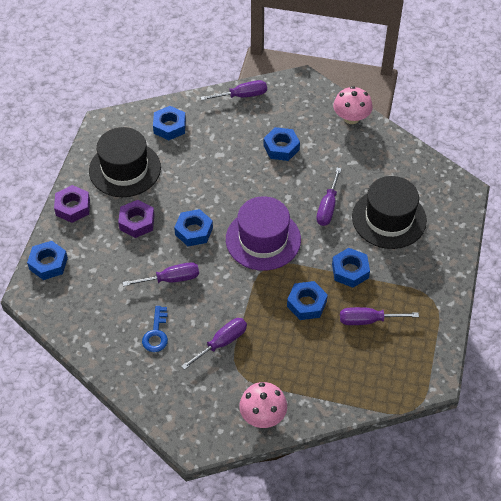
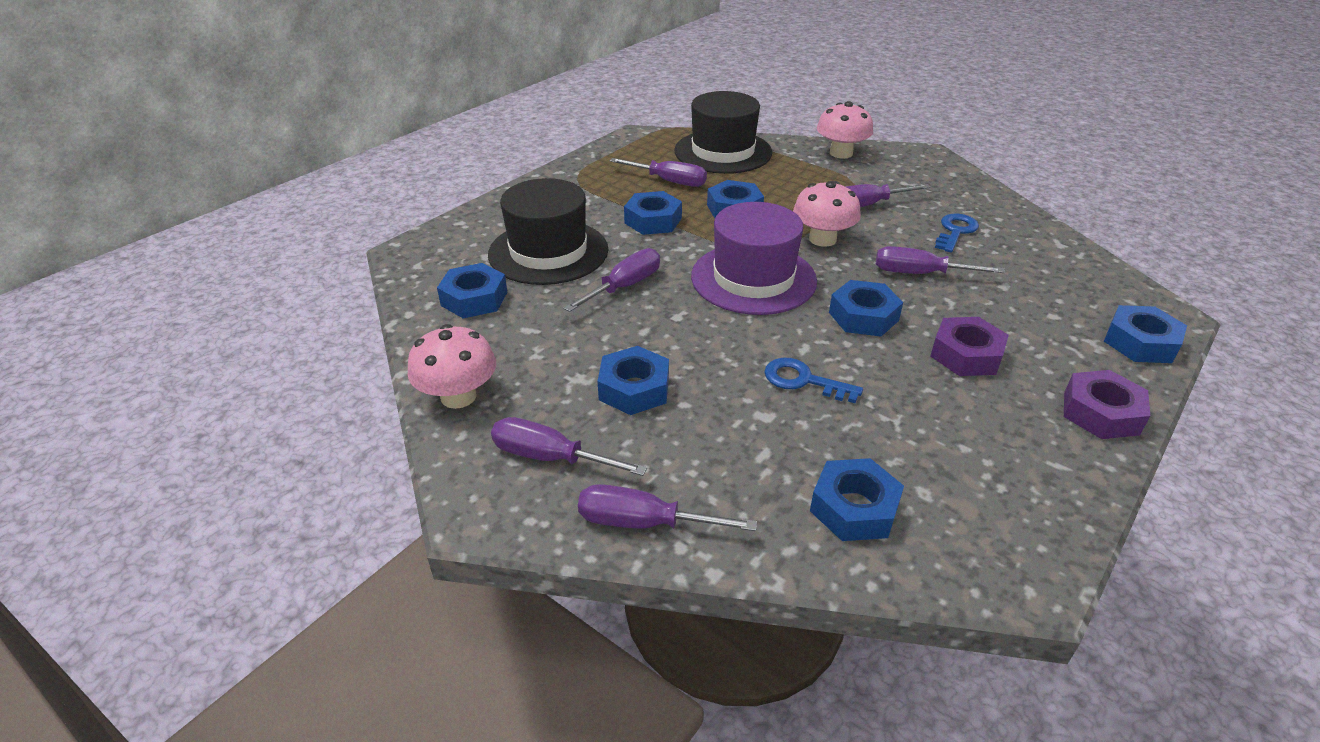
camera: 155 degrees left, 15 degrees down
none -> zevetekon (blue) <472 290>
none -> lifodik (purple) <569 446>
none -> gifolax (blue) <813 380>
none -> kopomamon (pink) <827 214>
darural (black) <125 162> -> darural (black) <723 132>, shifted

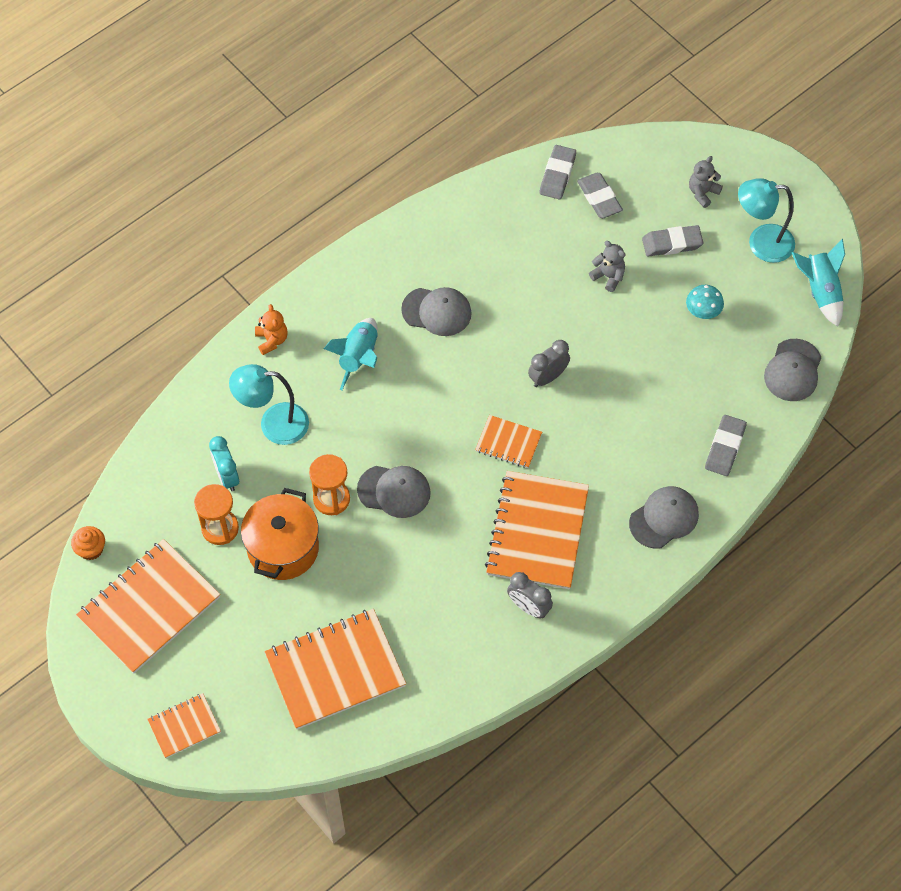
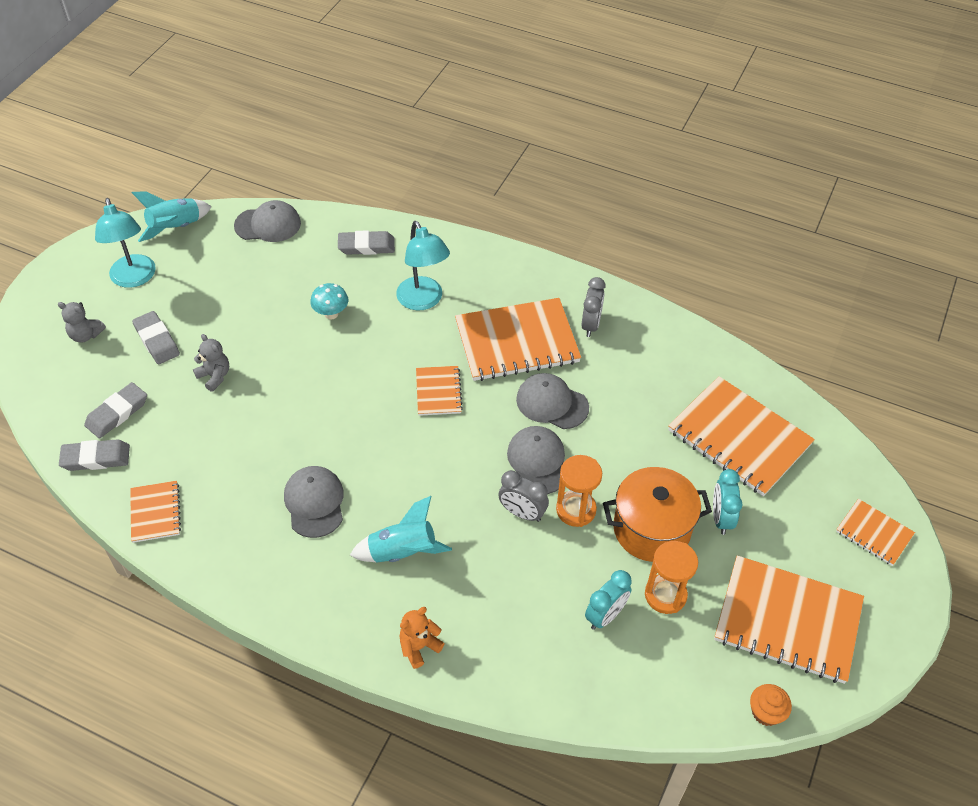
camera: 115 degrees left, 10 degrees down
none -> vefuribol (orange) <155 512>
none -> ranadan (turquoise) <728 502>
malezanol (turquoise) <269 404> -> malezanol (turquoise) <423 265>, shifted
ranadan (grey) <549 363> -> ranadan (grey) <523 496>, shifted
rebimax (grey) <664 517> -> rebimax (grey) <552 401>, shifted
kopomamon (turquoise) <705 302> -> kopomamon (turquoise) <329 301>, shifted
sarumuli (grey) <607 266> -> sarumuli (grey) <211 363>, 120 degrees clockwise

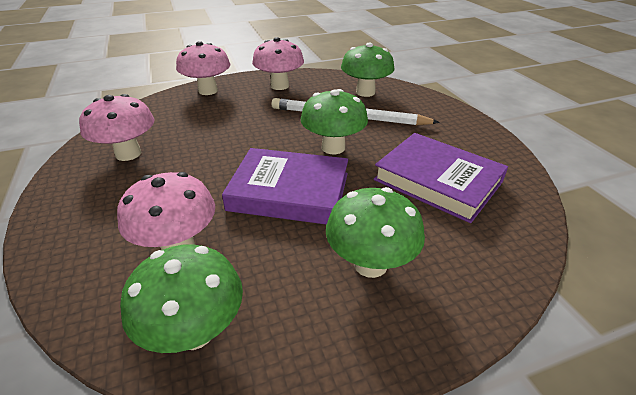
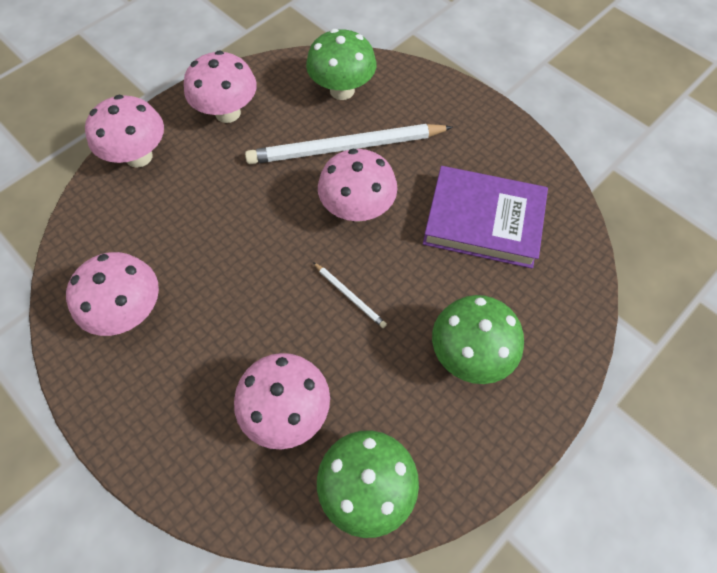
camera: 25 degrees left, 25 degrees up
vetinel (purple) <285 186> -> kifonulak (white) <350 295>
kopomamon (green) <334 121> -> kopomamon (pink) <357 185>

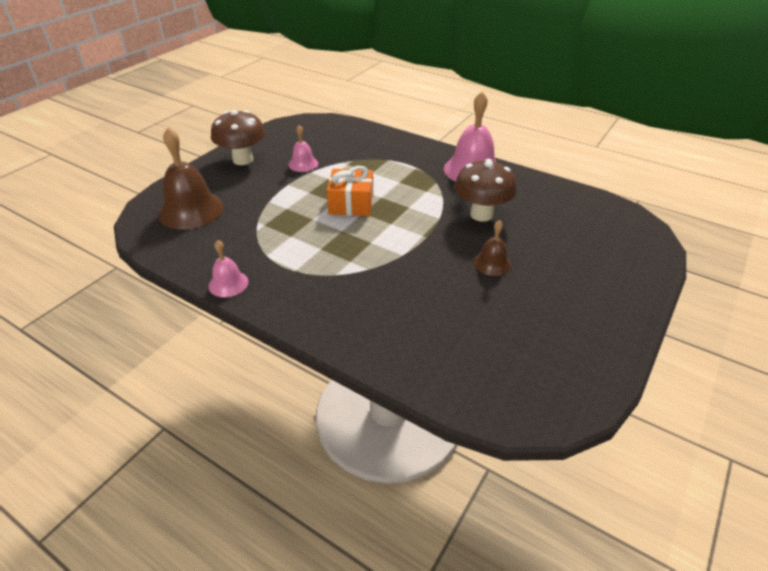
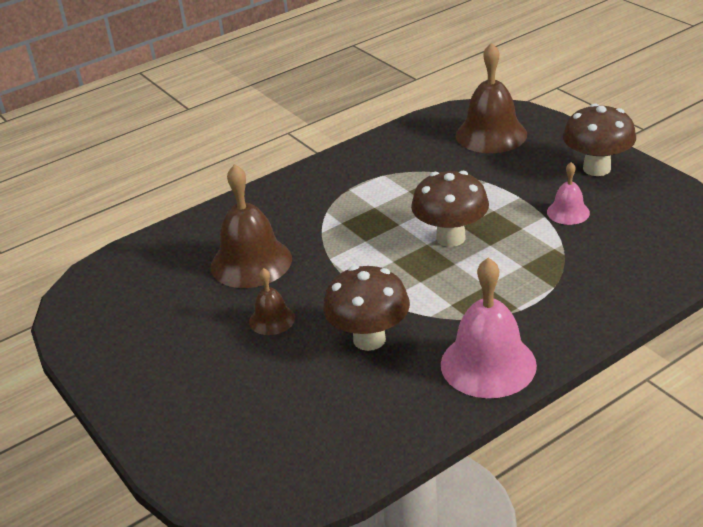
camera: 115 degrees right, 5 degrees down
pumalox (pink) <228 268> -> none
none -> pumalox (brown) <251 226>
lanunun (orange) <350 191> -> kopomamon (brown) <450 209>

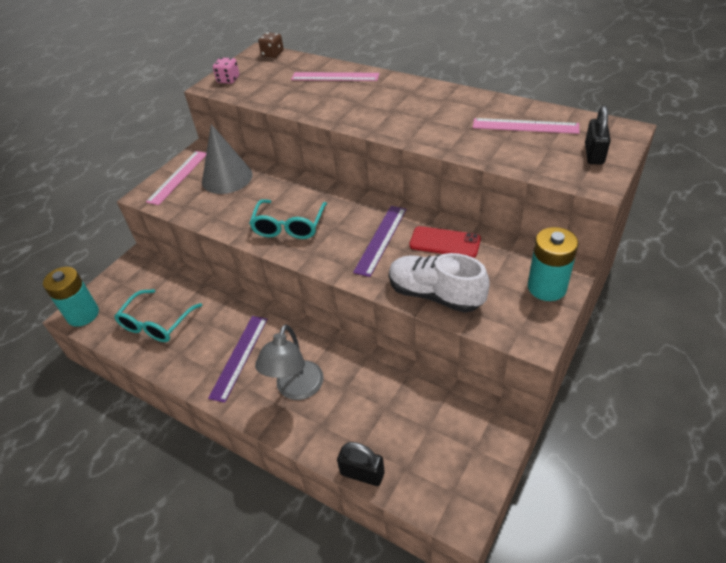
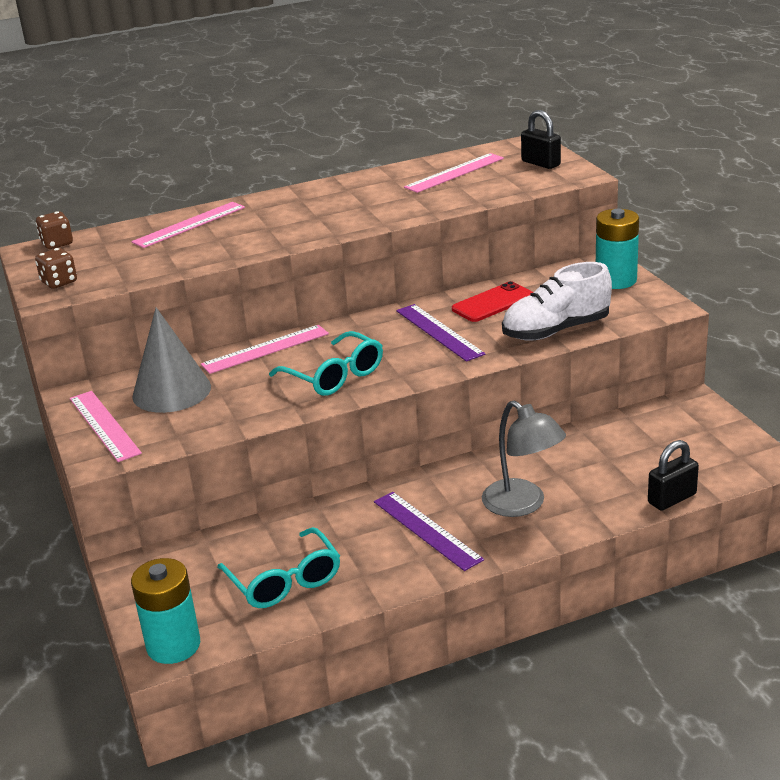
camera: 55 degrees left, 15 degrees down
none -> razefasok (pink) <265 349>
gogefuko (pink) <226 71> -> gogefuko (brown) <56 268>

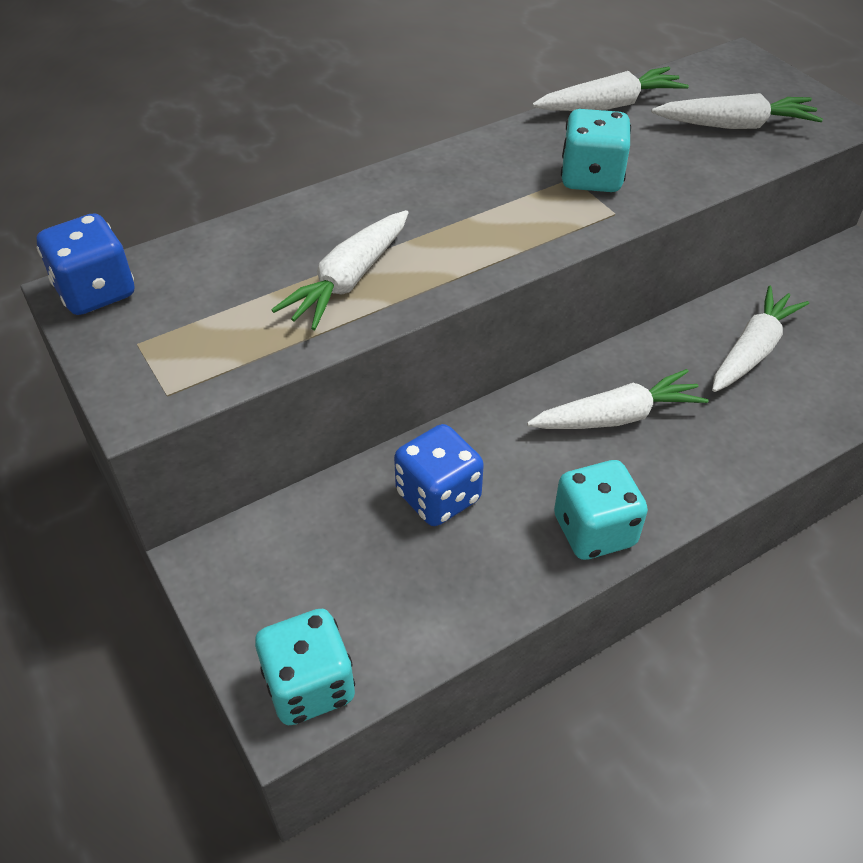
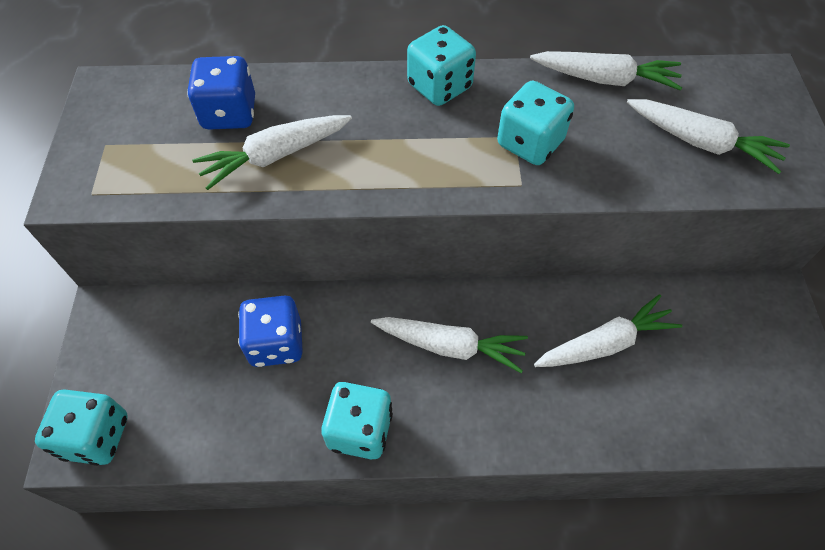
camera: 30 degrees right, 10 degrees up
none -> gogefuko (turquoise) <441 65>
gogefuko (blue) <85 264> -> gogefuko (blue) <221 93>, shifted

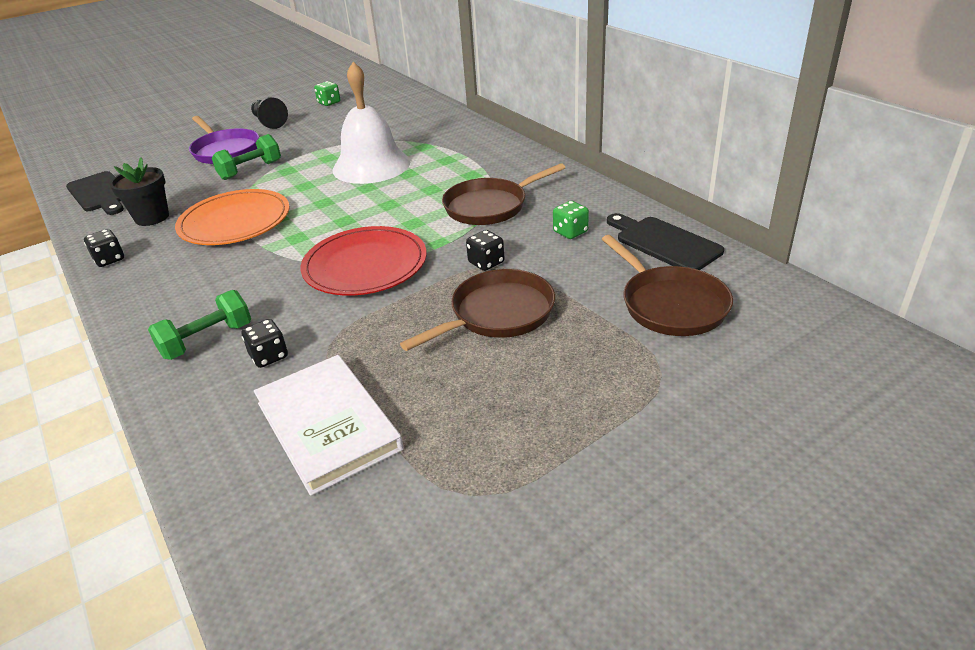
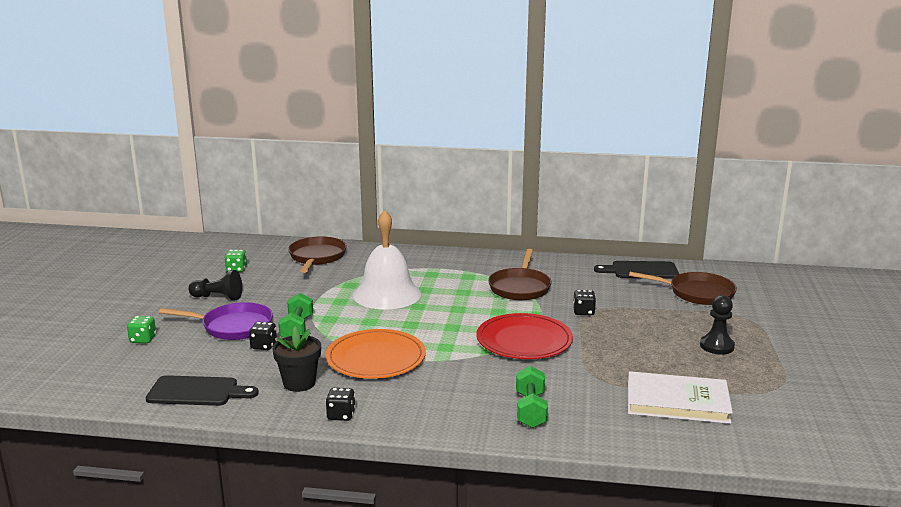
camera: 50 degrees left, 15 degrees down
none -> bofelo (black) <717 325>
gogefuko (black) <265 343> -> gogefuko (black) <263 336>, shifted
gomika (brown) <477 310> -> gomika (brown) <317 254>, shifted
gogefuko (green) <571 220> -> gogefuko (green) <141 329>, shifted

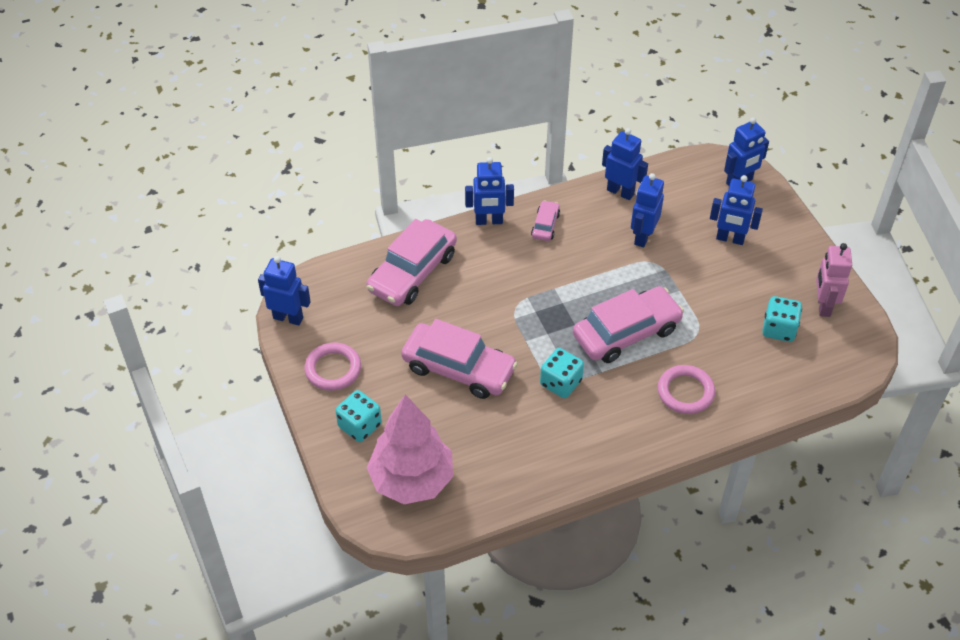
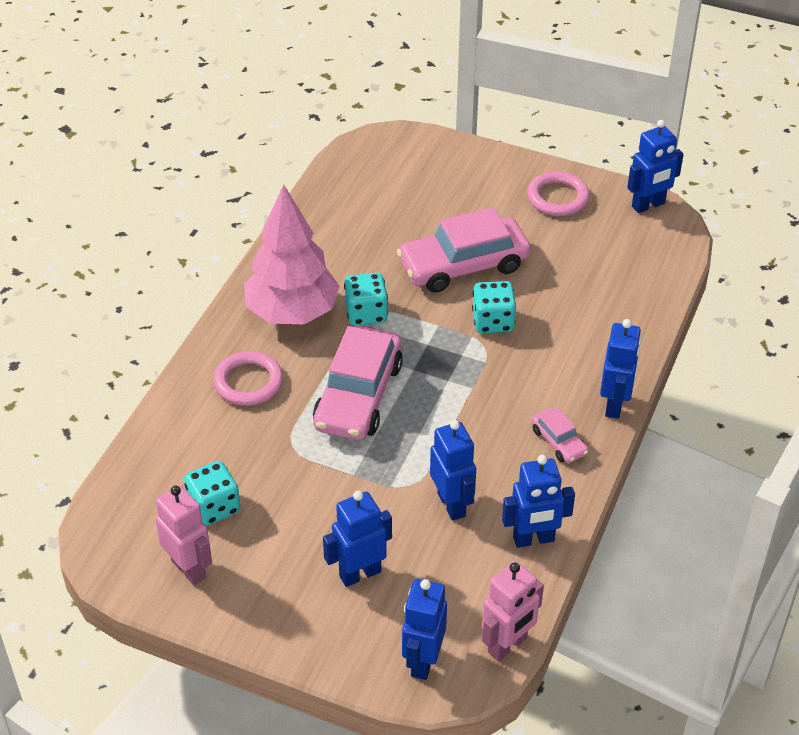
camera: 135 degrees right, 5 degrees down
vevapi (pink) <411 262> -> none
none -> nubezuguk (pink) <513 611>
gogefuko (turquoise) <358 416> -> gogefuko (turquoise) <494 307>, shifted
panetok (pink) <410 449> -> panetok (pink) <292 254>, shifted
nubezuguk (blue) <489 191> -> nubezuguk (blue) <620 369>, 150 degrees clockwise

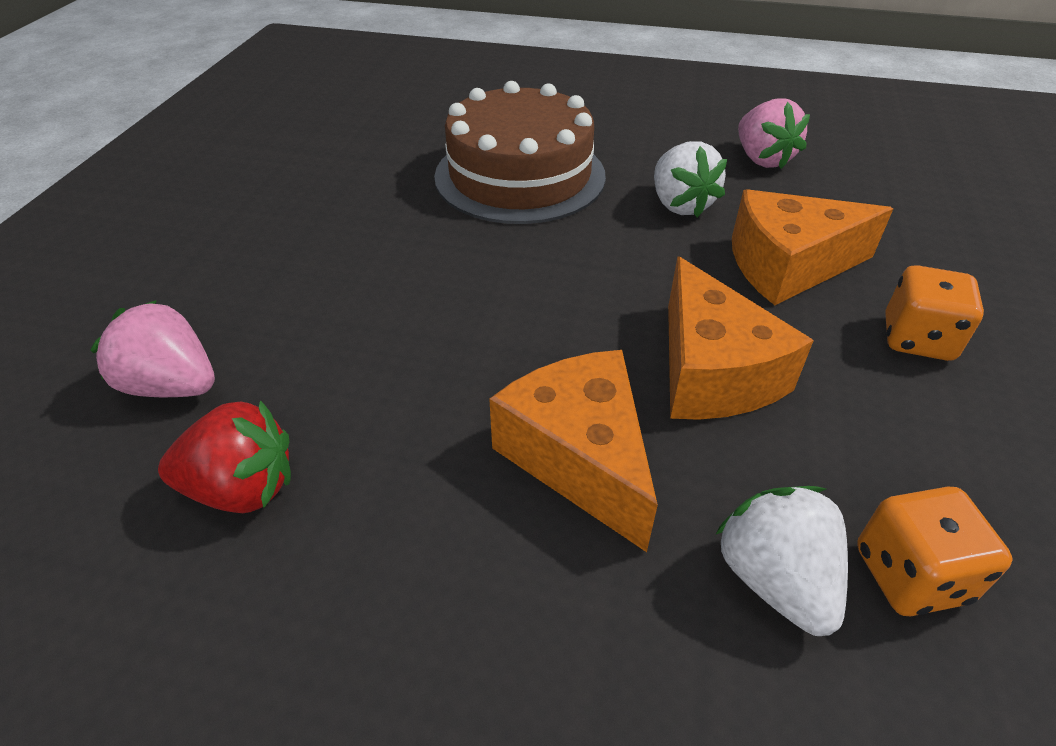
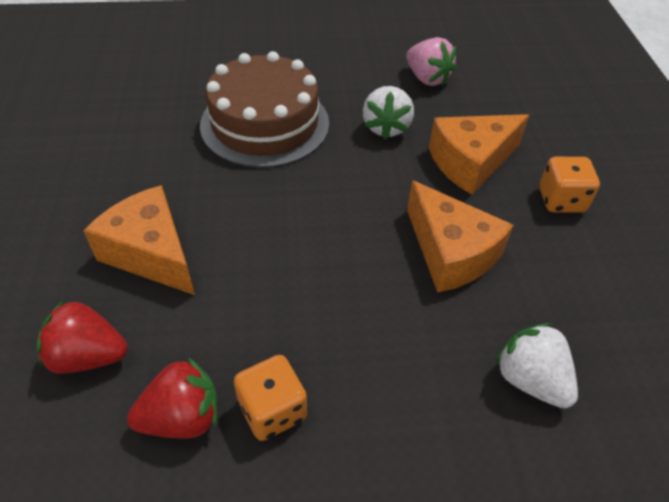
camera: 20 degrees left, 5 degrees up
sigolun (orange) <573 451> -> sigolun (orange) <139 240>, shifted
gogefuko (orange) <934 552> -> gogefuko (orange) <270 398>, shifted
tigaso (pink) <152 348> -> tigaso (red) <82 337>
tigaso (white) <690 179> -> tigaso (white) <388 112>, 45 degrees clockwise

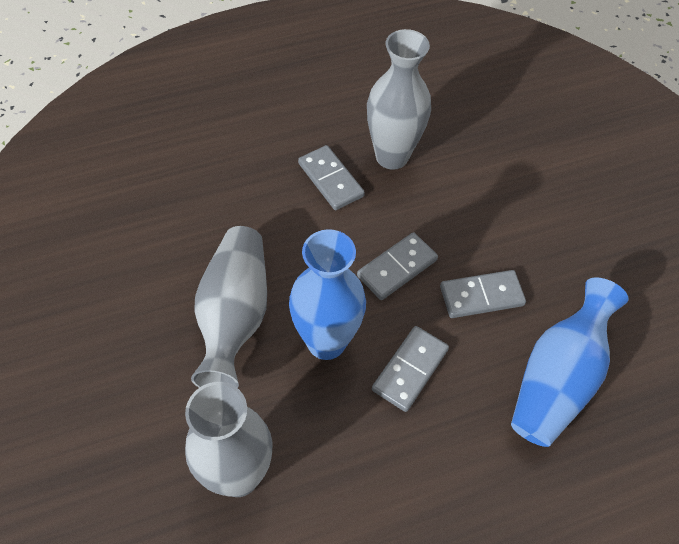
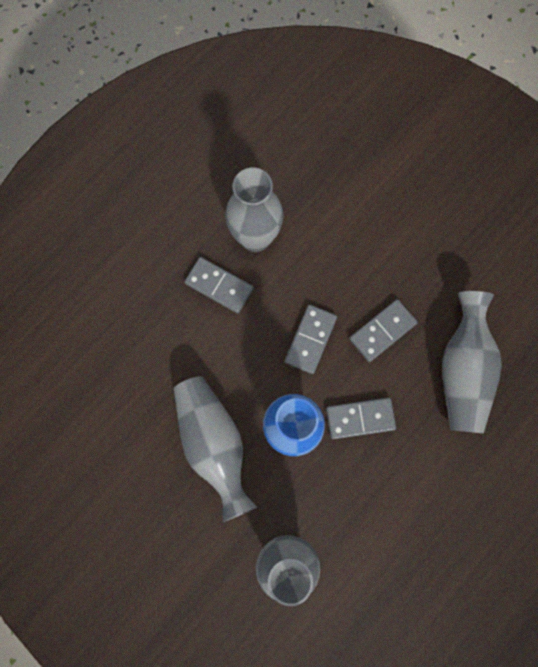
camera: 25 degrees left, 20 degrees up
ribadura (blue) <570 362> -> ribadura (grey) <472 362>
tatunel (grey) <410 369> -> tatunel (grey) <361 418>, 75 degrees clockwise

